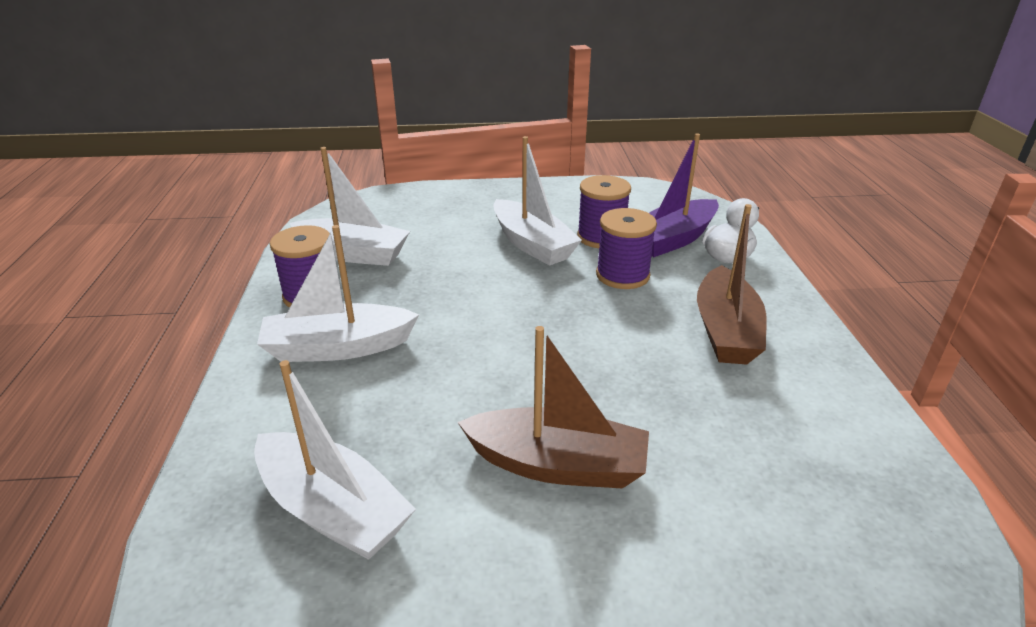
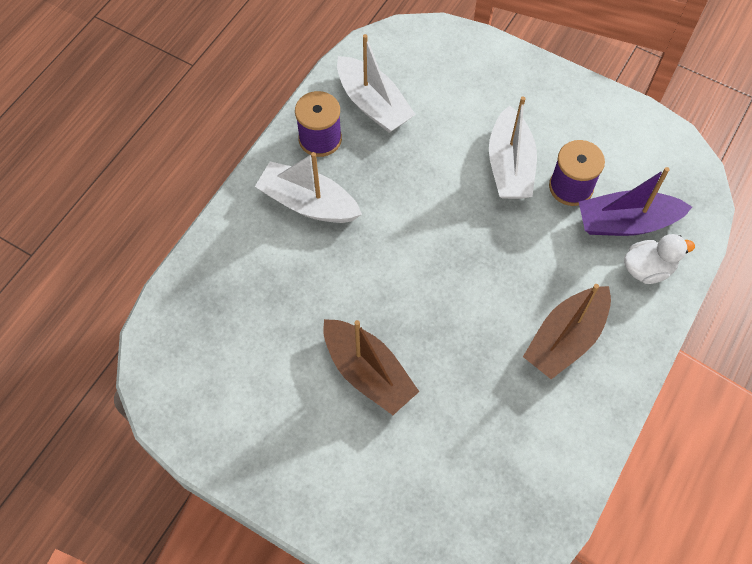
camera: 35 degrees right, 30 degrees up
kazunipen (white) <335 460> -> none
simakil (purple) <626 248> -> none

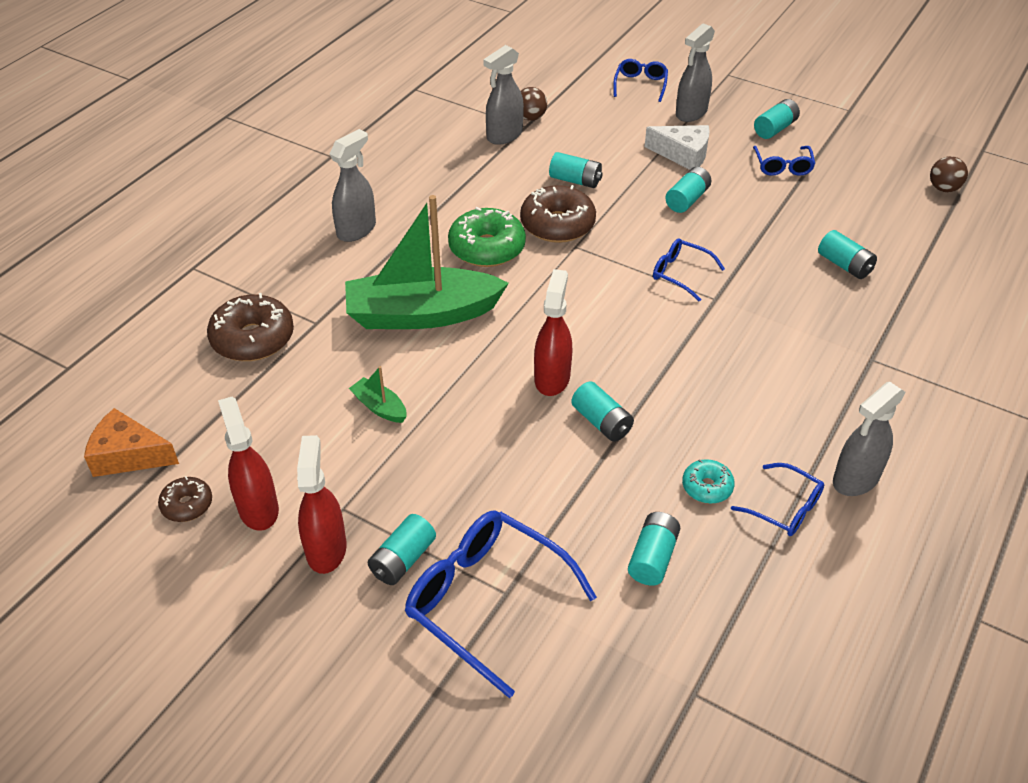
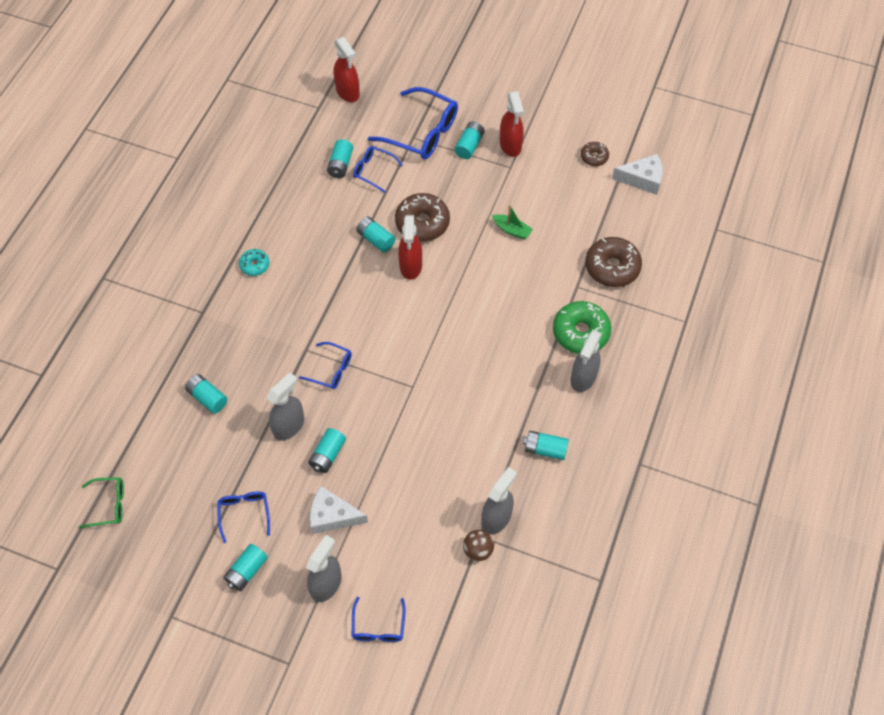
camera: 170 degrees right, 15 degrees up
kazunipen (green) <427 262> -> none
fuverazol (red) <248 464> -> fuverazol (red) <347 69>, shifted
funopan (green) <487 237> -> funopan (green) <582 327>, shifted
funopan (brown) <558 214> -> funopan (brown) <422 217>, shifted
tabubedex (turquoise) <576 170> -> tabubedex (turquoise) <546 445>, shifted
funopan (turquoise) <708 481> -> funopan (turquoise) <254 262>, shifted
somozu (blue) <777 499> -> somozu (blue) <378 169>, shifted
fuverazol (grey) <869 439> -> fuverazol (grey) <285 407>, shifted
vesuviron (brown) <949 174> -> somozu (green) <101 502>
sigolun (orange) <131 442> -> sigolun (white) <637 174>

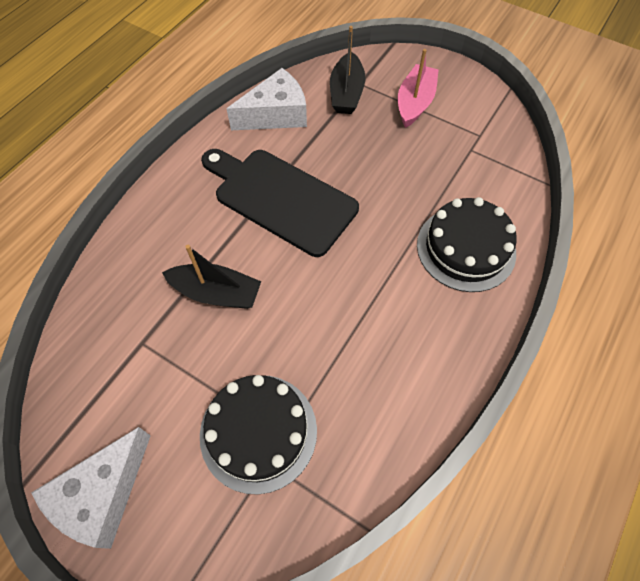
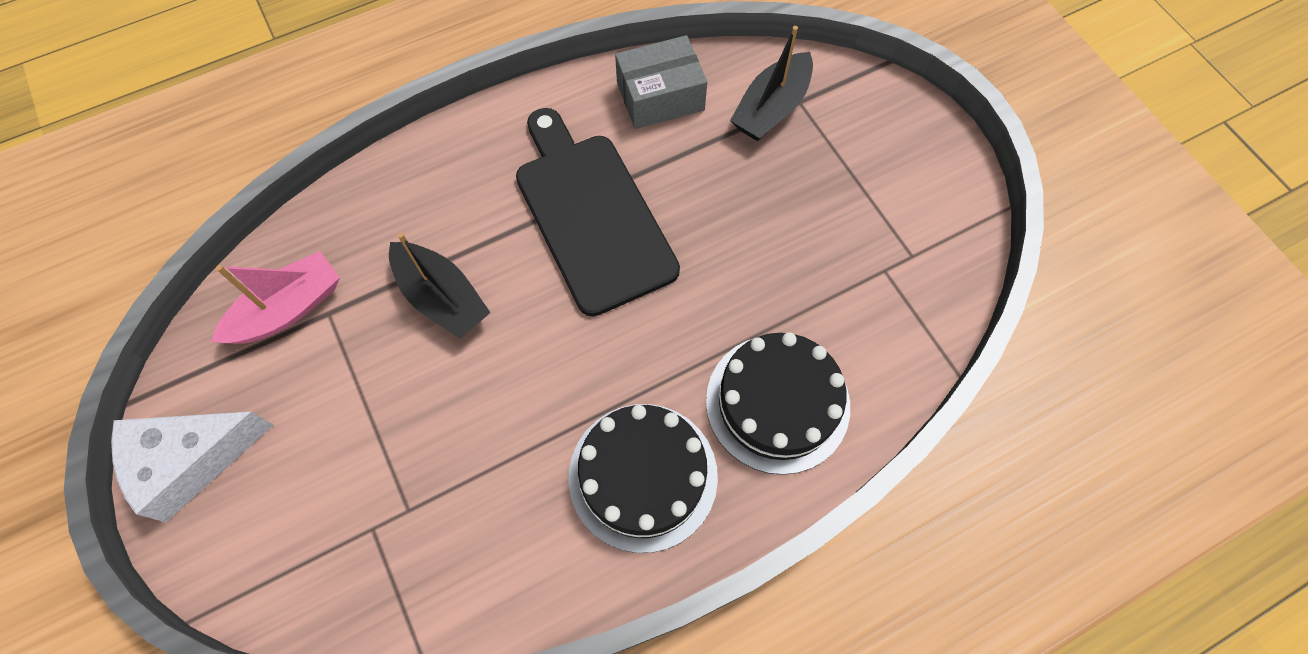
camera: 30 degrees right, 5 degrees up
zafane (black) <258 435> -> zafane (black) <643 478>, shifted
kazunipen (pink) <418 88> -> kazunipen (pink) <275 297>, shifted
sigolun (white) <267 99> -> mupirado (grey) <661 82>

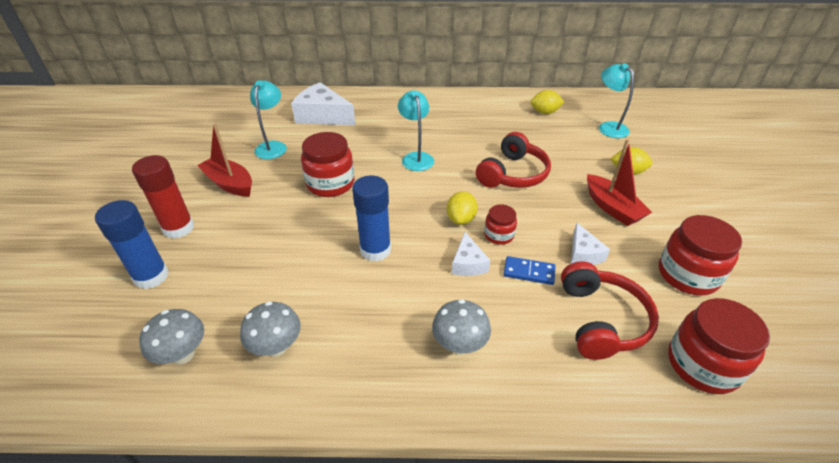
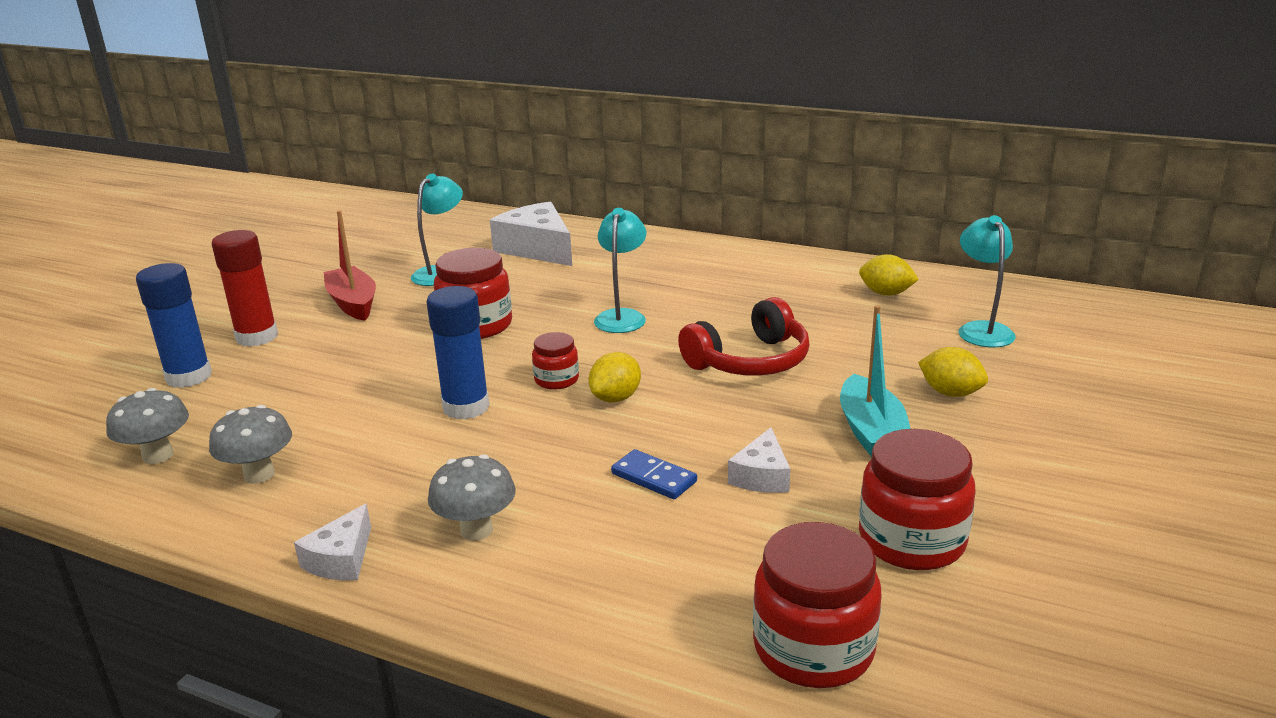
camera: 25 degrees right, 15 degrees down
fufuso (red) <610 310> -> none
sigolun (white) <471 254> -> sigolun (white) <332 542>, shifted
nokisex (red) <500 224> -> nokisex (red) <555 361>, shifted
kazunipen (red) <619 182> -> kazunipen (turquoise) <875 381>

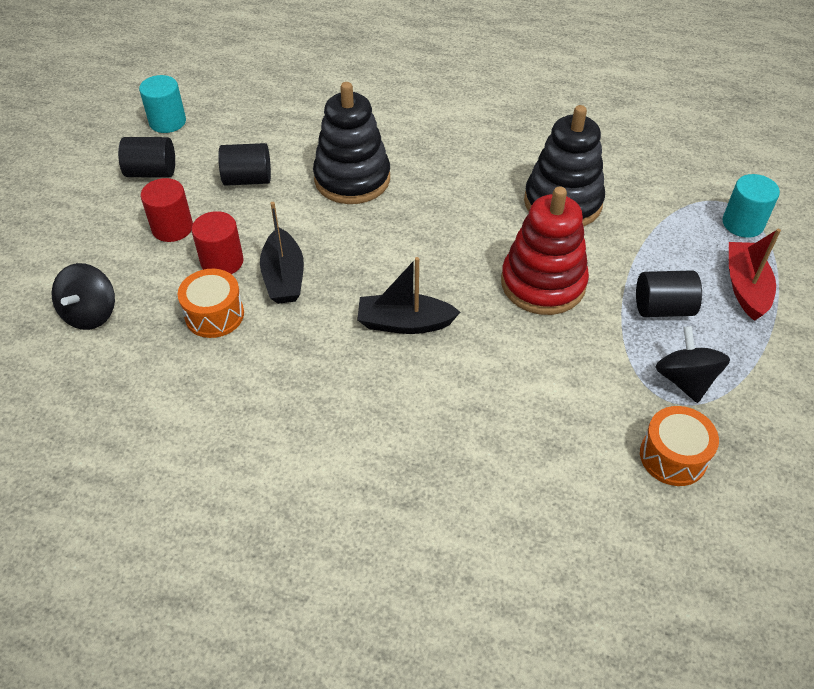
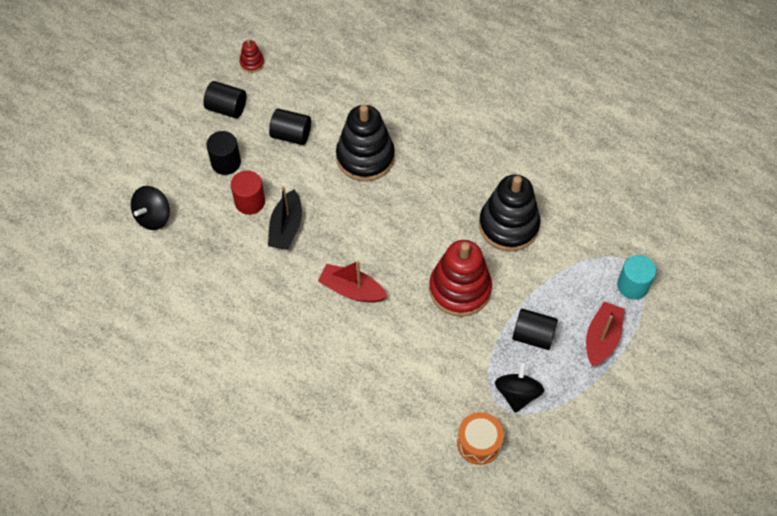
camera: 20 degrees right, 10 degrees up
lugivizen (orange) <211 303> -> none
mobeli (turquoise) <162 104> -> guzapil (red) <252 56>
mobeli (red) <167 210> -> mobeli (black) <223 153>
kazunipen (black) <408 295> -> kazunipen (red) <352 281>

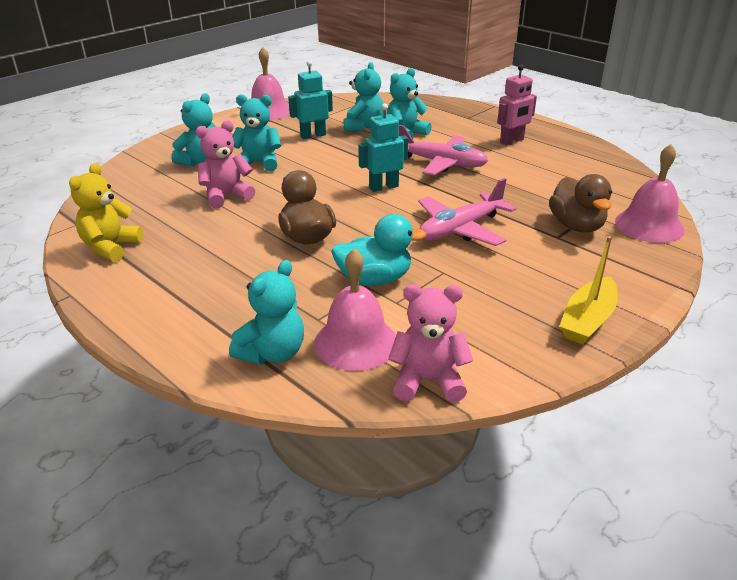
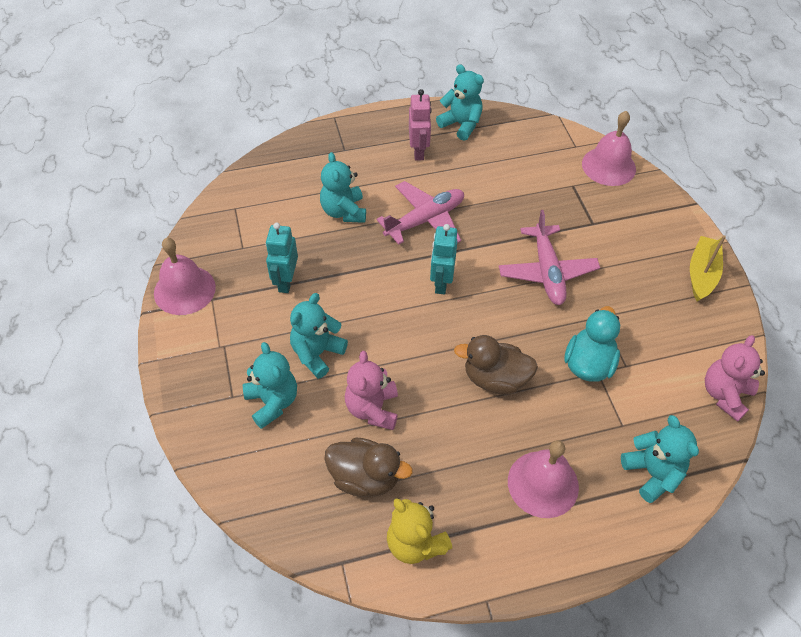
camera: 60 degrees left, 20 degrees up
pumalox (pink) <355 309> -> pumalox (pink) <543 479>, shifted
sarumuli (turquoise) <364 96> -> sarumuli (turquoise) <460 102>, shifted
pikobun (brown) <580 203> -> pikobun (brown) <368 467>, shifted
kazunipen (yellow) <588 290> -> kazunipen (yellow) <708 268>, 135 degrees counterclockwise

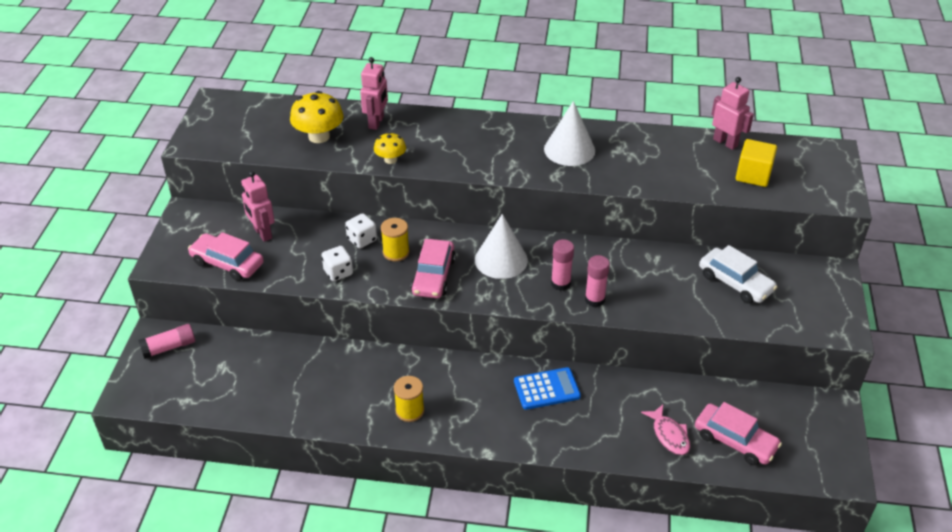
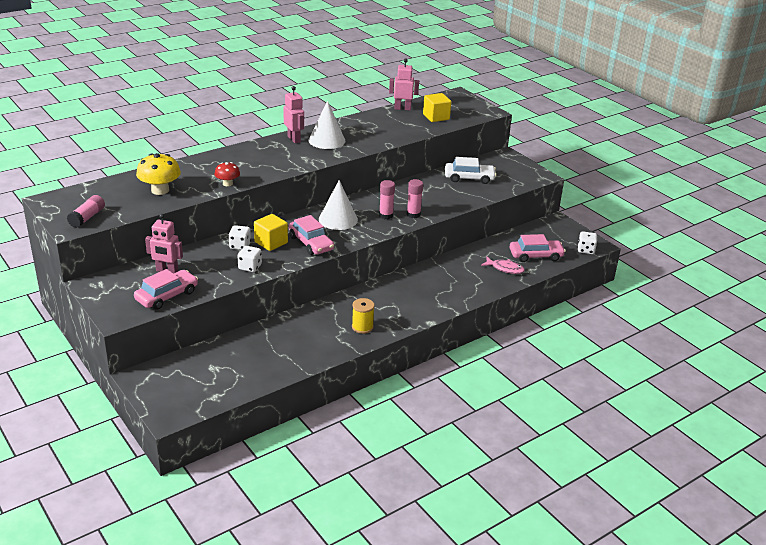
camera: 45 degrees left, 10 degrees down
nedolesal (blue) <547 388> -> none
none -> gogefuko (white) <587 243>
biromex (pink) <166 341> -> biromex (pink) <86 211>, shifted
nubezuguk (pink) <374 93> -> nubezuguk (pink) <293 114>, shifted
simakil (yellow) <395 239> -> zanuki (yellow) <271 232>
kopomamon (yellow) <390 148> -> kopomamon (red) <227 174>
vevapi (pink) <226 256> -> vevapi (pink) <166 289>, 150 degrees clockwise

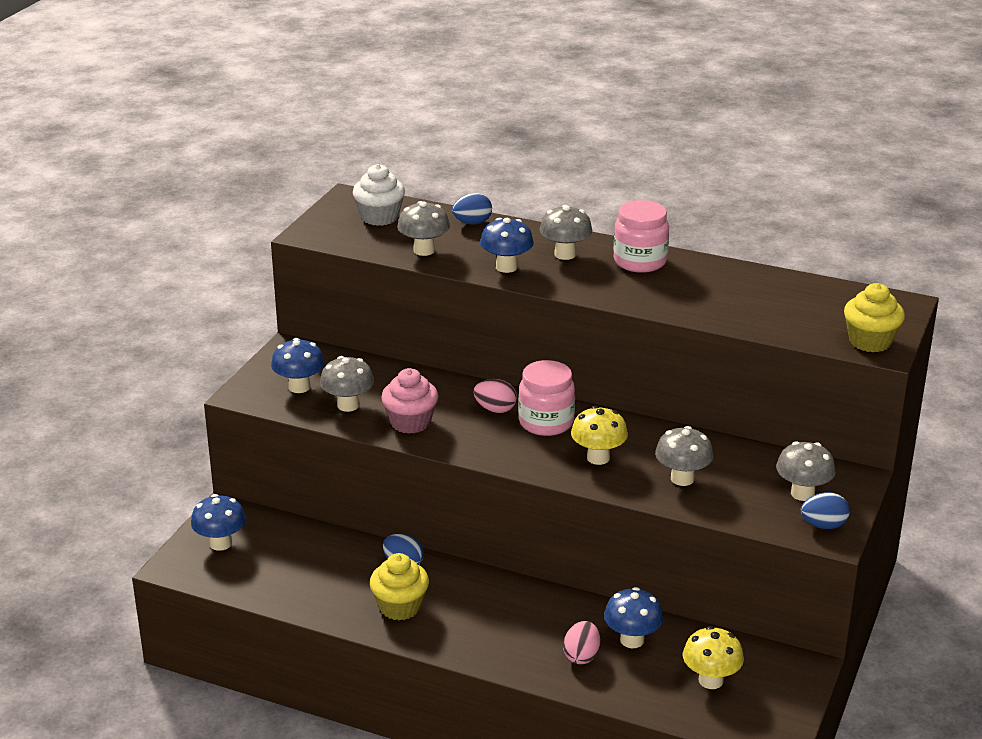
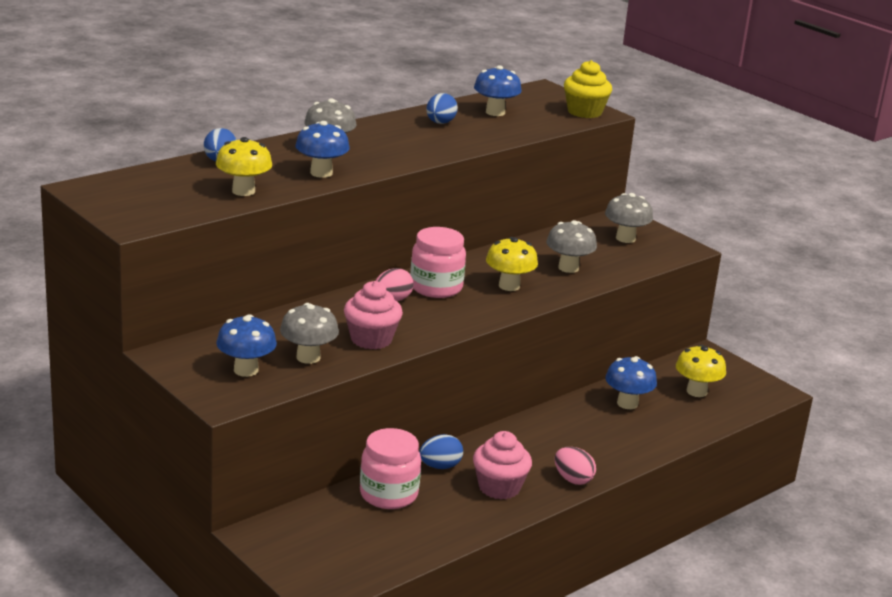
camera: 65 degrees left, 5 degrees down
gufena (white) <379 195> -> none
kopomamon (blue) <218 522> -> kopomamon (blue) <498 90>, shifted
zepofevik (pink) <581 642> -> zepofevik (pink) <575 466>, shifted
nokisex (pink) <641 236> -> nokisex (pink) <390 468>, shifted
zepofevik (blue) <825 510> -> zepofevik (blue) <442 108>, shifted
gufena (yellow) <399 586> -> gufena (pink) <502 465>
kopomamon (grey) <423 228> -> kopomamon (yellow) <244 166>

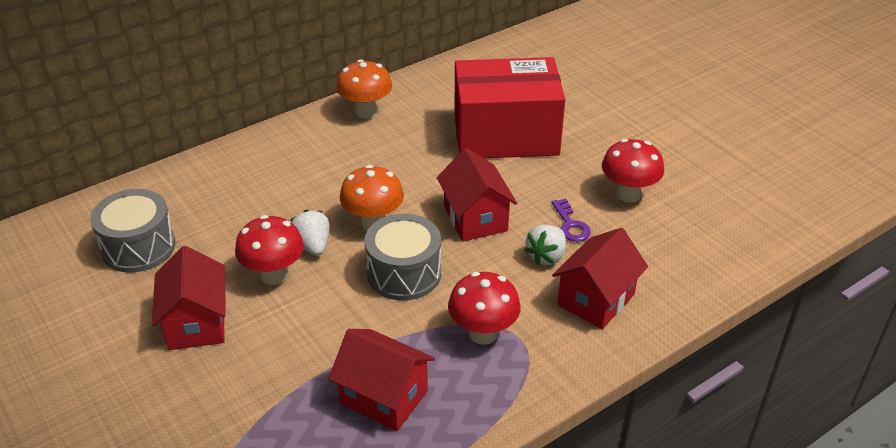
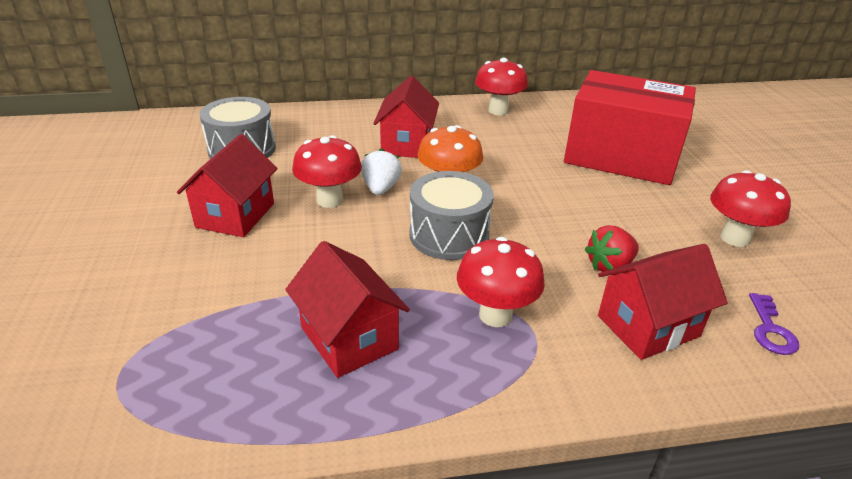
camera: 25 degrees right, 5 degrees down
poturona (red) <477 195> -> poturona (red) <406 117>, shifted
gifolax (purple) <571 220> -> gifolax (purple) <774 324>, shifted
kopomamon (orange) <364 89> -> kopomamon (red) <501 86>
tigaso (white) <545 245> -> tigaso (red) <612 248>

